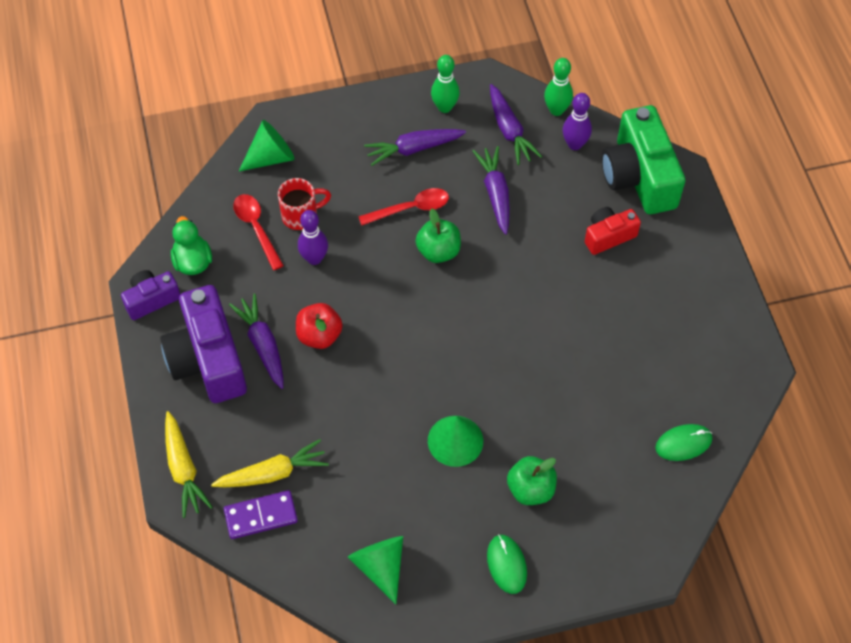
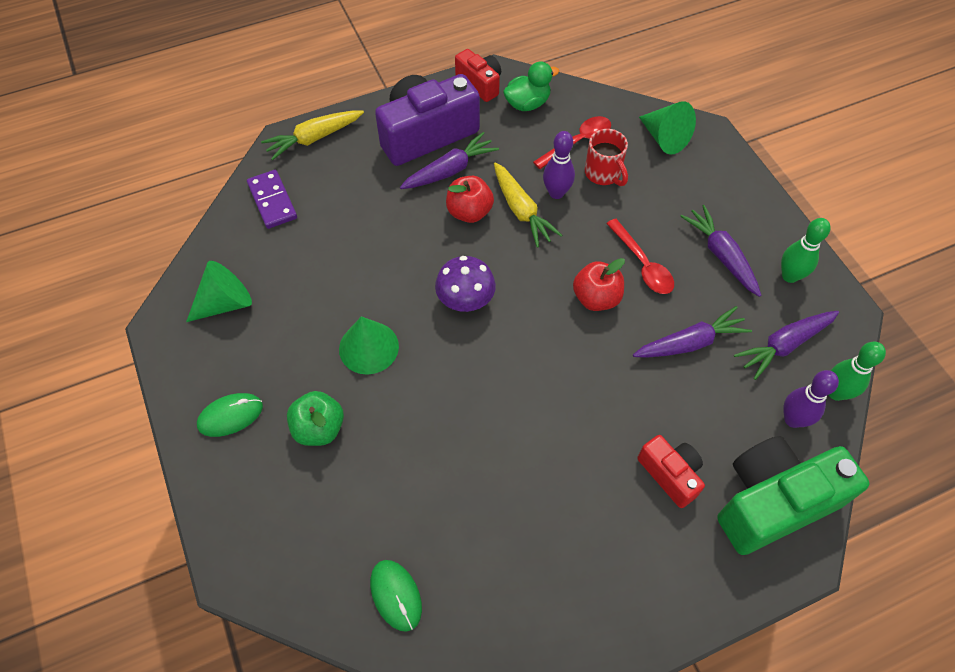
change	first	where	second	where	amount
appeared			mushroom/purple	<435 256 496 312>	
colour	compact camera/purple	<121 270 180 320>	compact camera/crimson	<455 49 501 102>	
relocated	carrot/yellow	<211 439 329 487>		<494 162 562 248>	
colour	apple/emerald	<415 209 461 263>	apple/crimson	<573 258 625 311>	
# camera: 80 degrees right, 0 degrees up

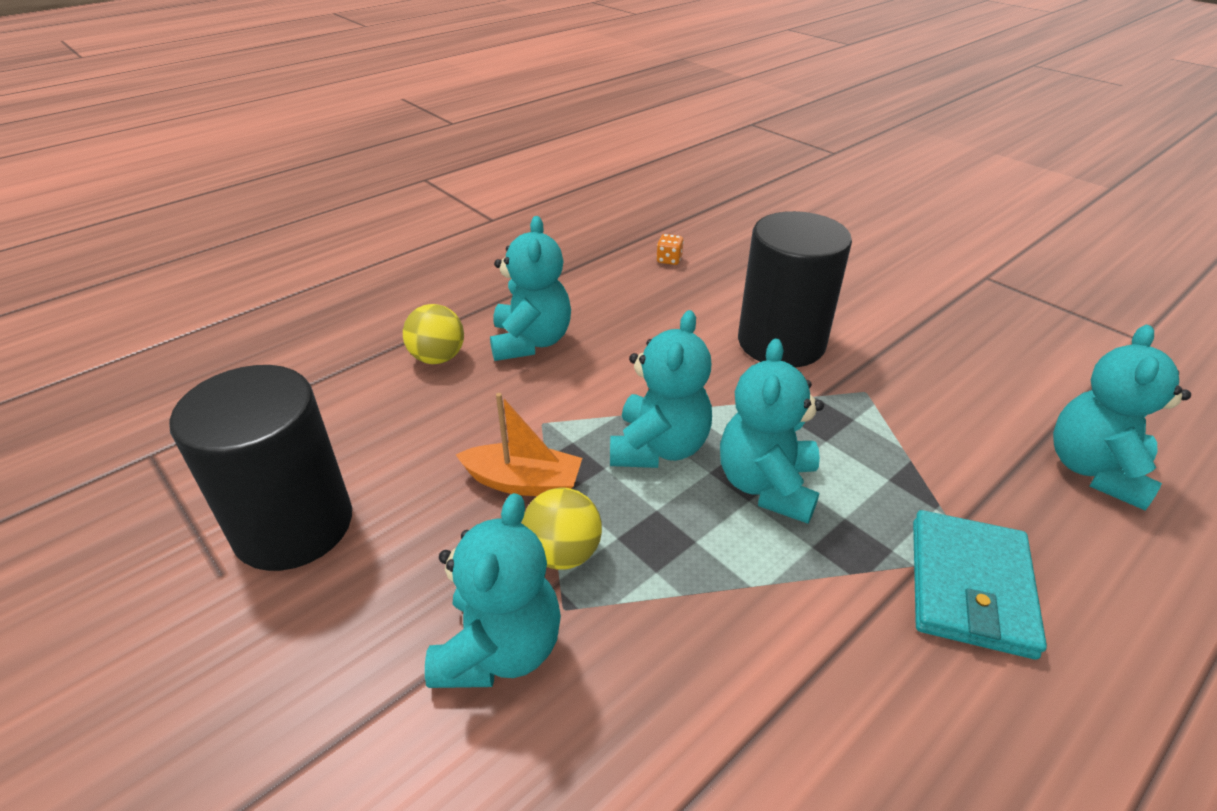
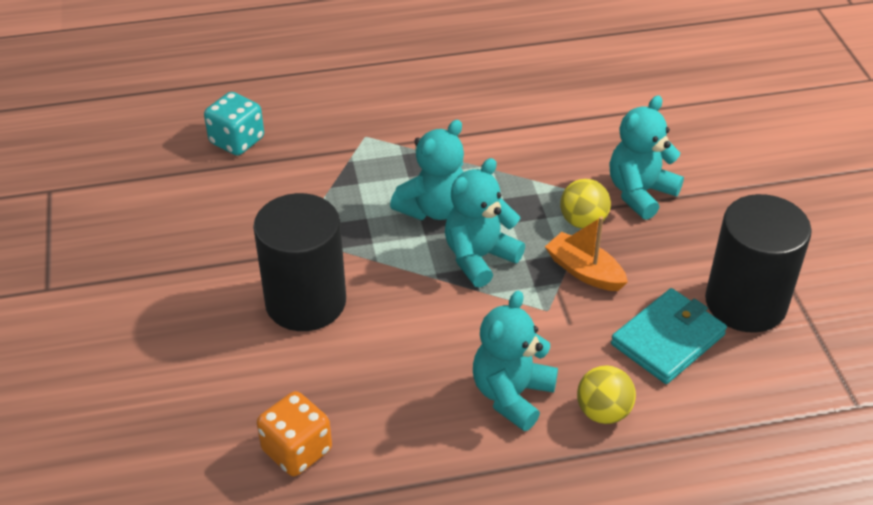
change	first	where	second	where	amount
exchanged	stuffed bear/teal	<1053 325 1191 510>	game die/teal	<204 92 264 156>	
size	game die/orange	<656 234 684 265>		<257 391 332 476>	x2.00
relocated	wallet/teal	<913 510 1047 660>		<611 288 727 384>	
# camera: 150 degrees left, 5 degrees up

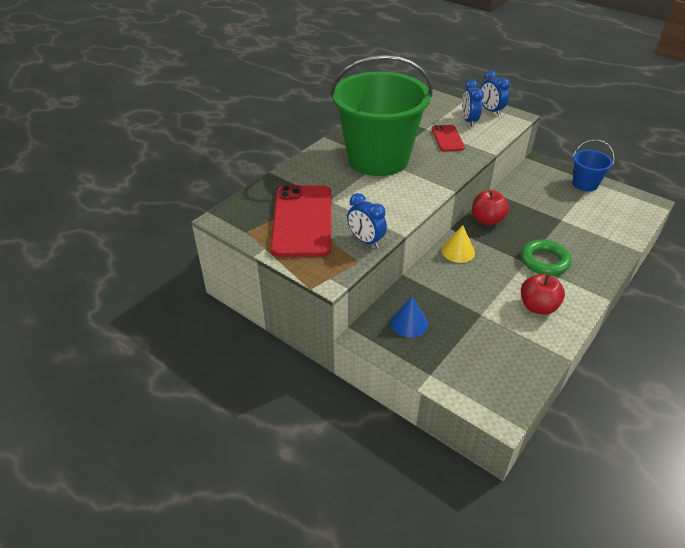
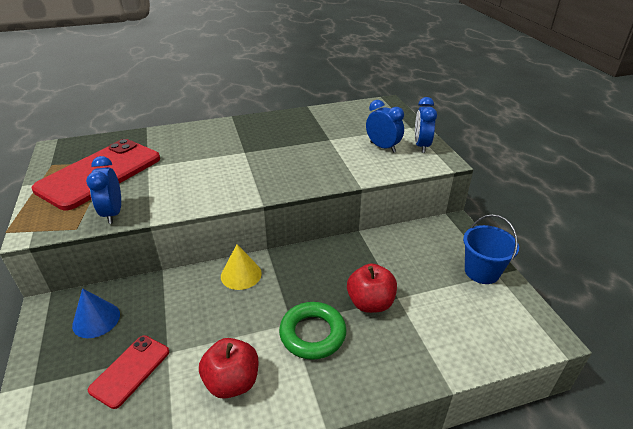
change	first	where	second	where	amount
relocated	mobile phone/crimson	<432 125 465 151>		<88 335 169 409>	
relocated	apple/crimson	<472 190 509 226>		<347 263 397 313>	
spun	bedside clock/blue	<462 79 484 127>		<366 100 404 152>	105 degrees clockwise
missing	sand bucket/emerald	<330 55 432 176>			
# camera: 35 degrees right, 5 degrees down

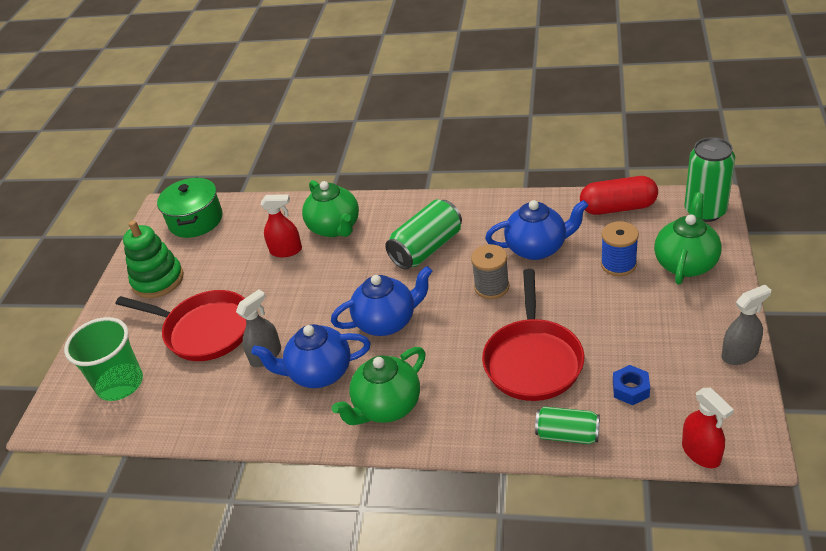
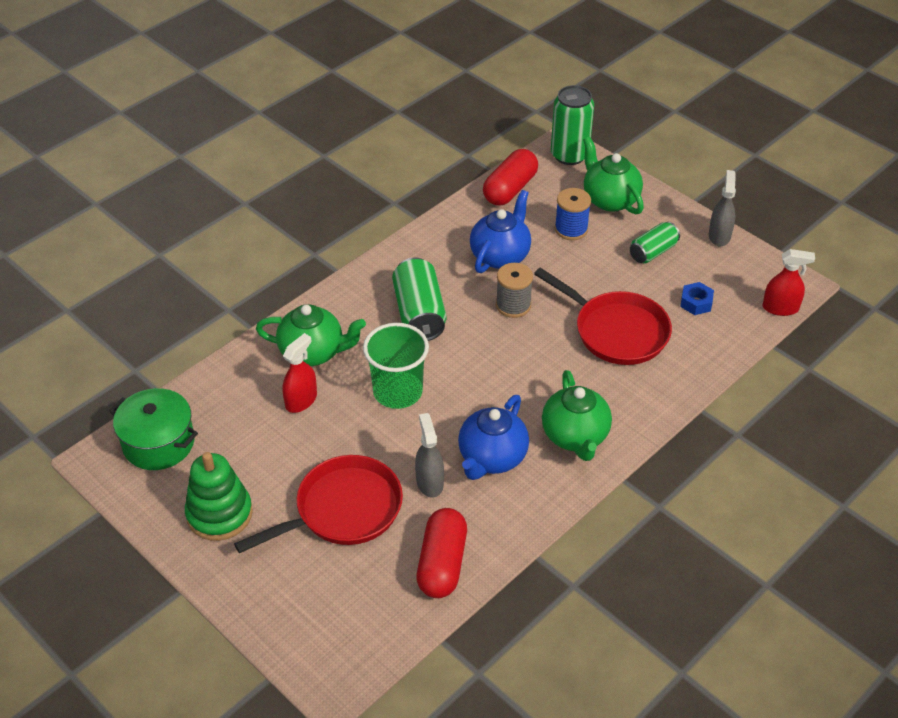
change	first	where	second	where	amount
relocated	cup/emerald	<64 317 143 401>		<363 323 429 409>	
appeared			pill shape/crimson	<417 508 467 598>	
relocated	soda can/emerald	<535 406 600 444>		<630 222 680 264>	
missing	china teapot/blue	<331 266 432 336>			
# camera: 60 degrees left, 5 degrees up

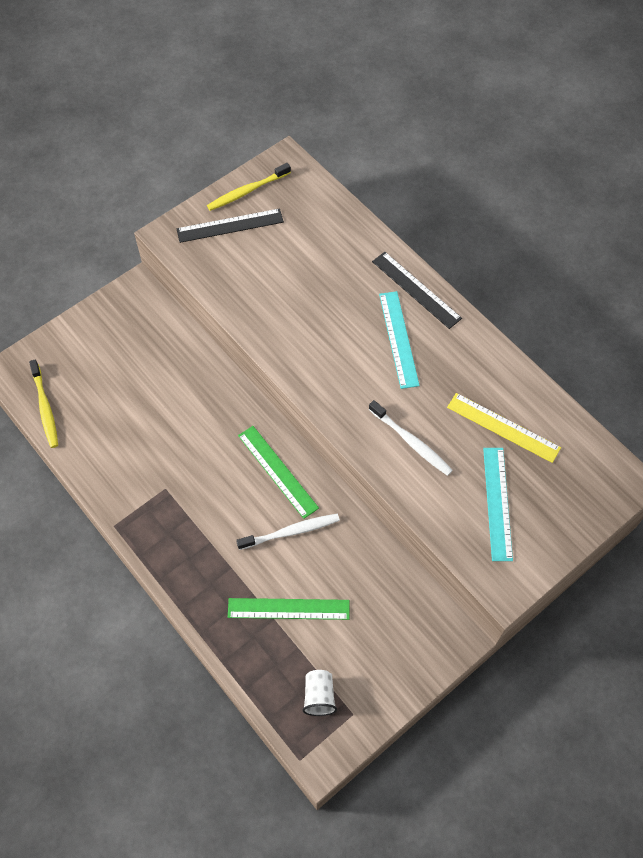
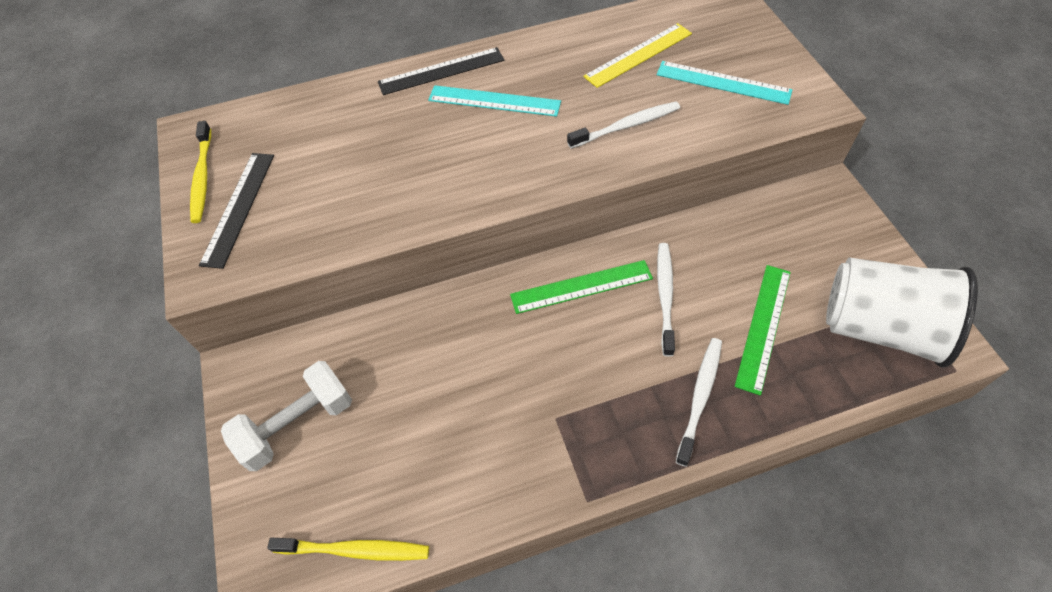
change	first	where	second	where	amount
appeared			hand weight/snow-white	<221 361 352 471>	
appeared			dental brush/snow-white	<676 338 722 467>	
size	cup/snow-white	<303 670 337 716>		<826 257 978 367>	x2.35
# camera: 65 degrees left, 5 degrees down

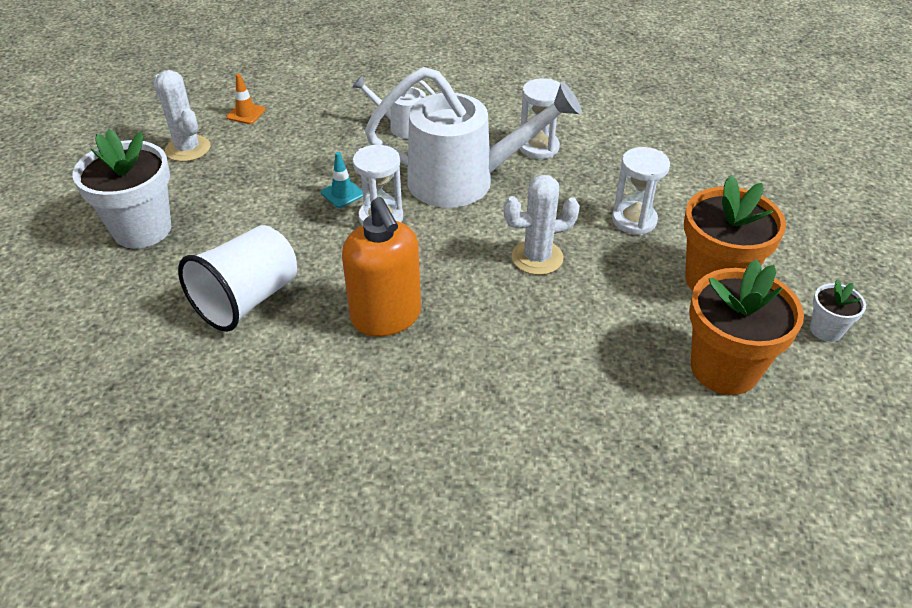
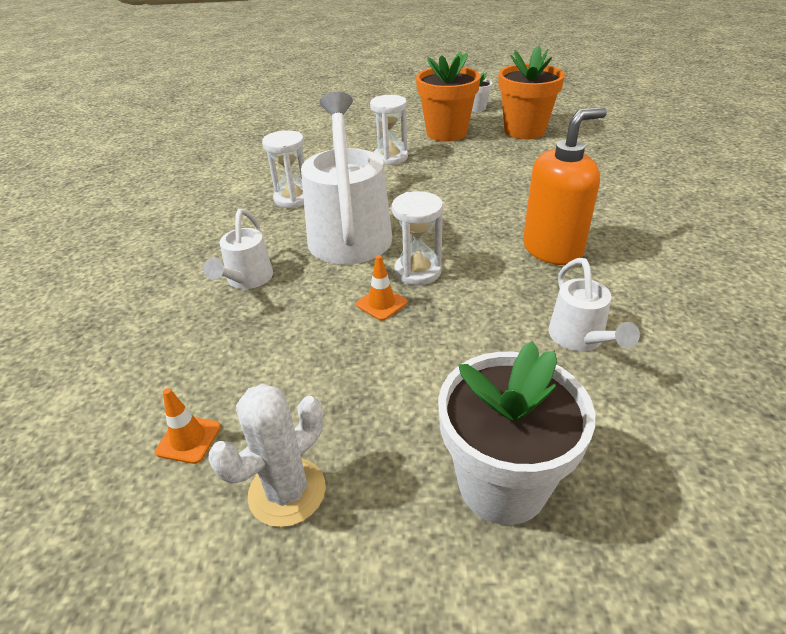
change	first	where	second	where	amount
colour	traffic cone/teal	<321 152 363 208>	traffic cone/orange	<356 255 408 321>	
exchanged	cup/snow-white	<178 225 297 332>	watering pot/snow-white	<548 258 640 351>	
missing	saguaro cactus/snow-white	<504 175 580 275>			
# camera: 95 degrees left, 5 degrees down

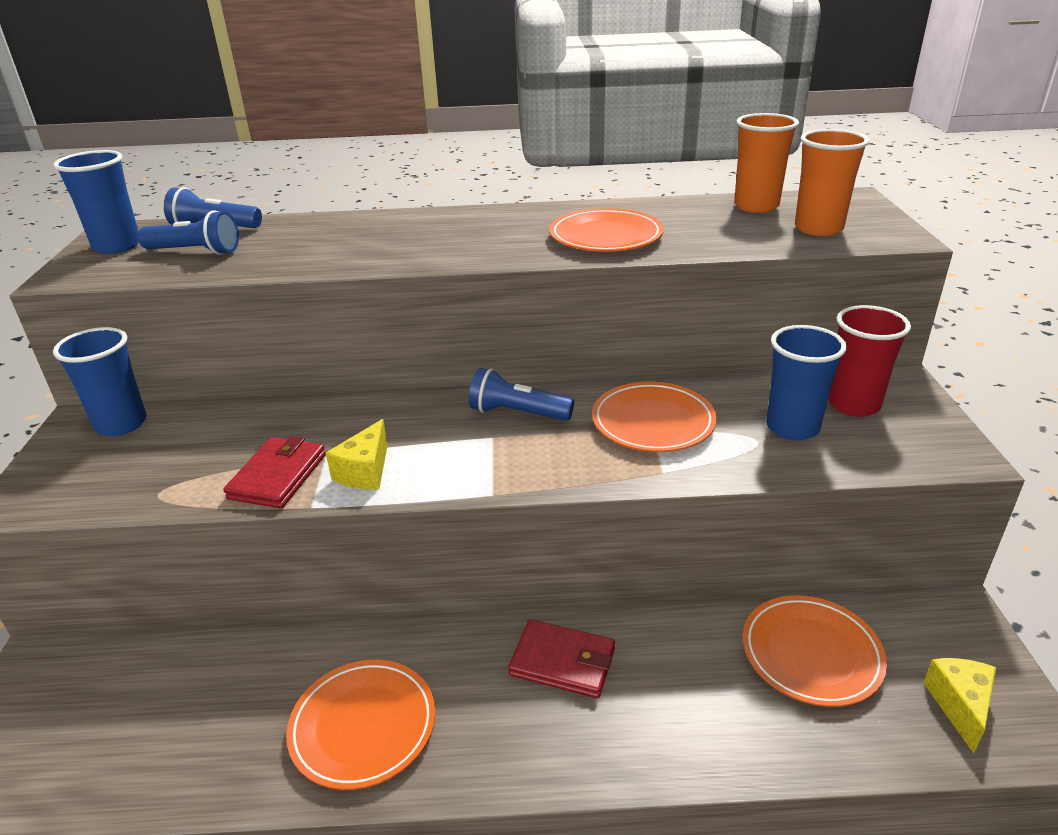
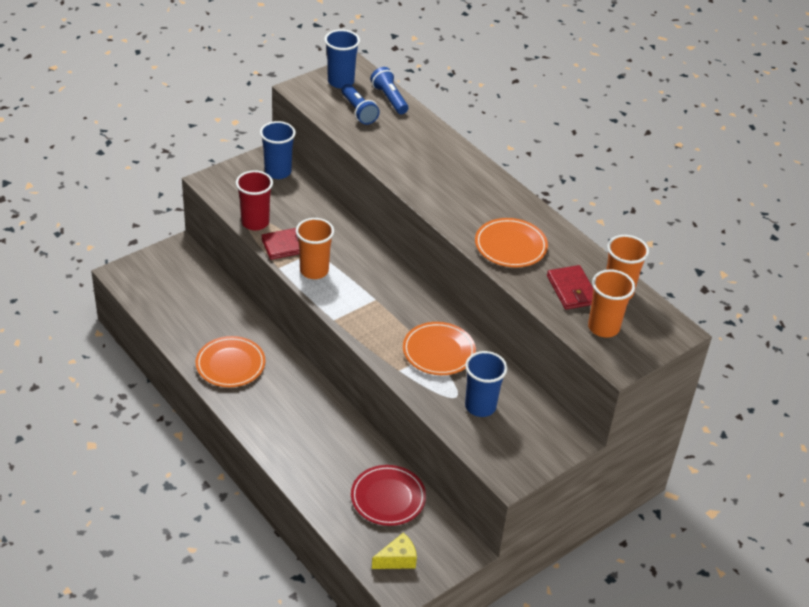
change	first	where	second	where	amount
relocated	cup/crimson	<828 305 911 417>		<236 170 273 230>	
exchanged	cheese/yellow	<326 419 388 490>	cup/orange	<296 218 334 279>	
colour	dinner plate/orange	<742 595 887 707>	dinner plate/crimson	<351 465 426 526>	
relocated	wallet/crimson	<508 619 615 698>		<547 265 593 310>	
missing	flashlight/blue	<469 368 574 421>			
# camera: 50 degrees right, 10 degrees up

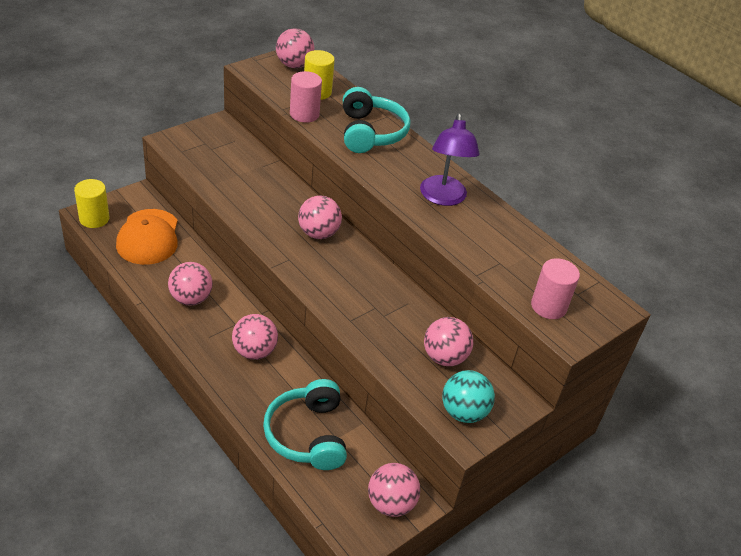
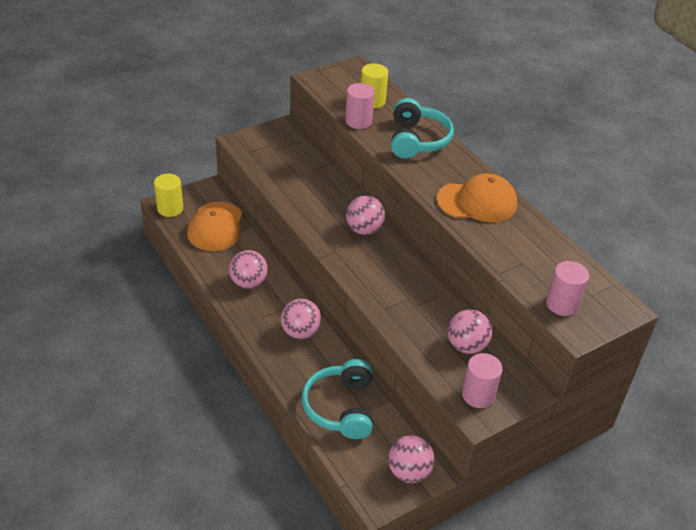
change	first	where	second	where	amount
exchanged	lamp/purple	<420 114 480 206>	cap/orange	<437 173 517 222>	
exchanged	sphere/teal	<443 370 495 423>	cylinder shape/pink	<462 353 503 408>	
missing	sphere/pink	<276 28 315 68>			
# camera: 10 degrees right, 0 degrees up

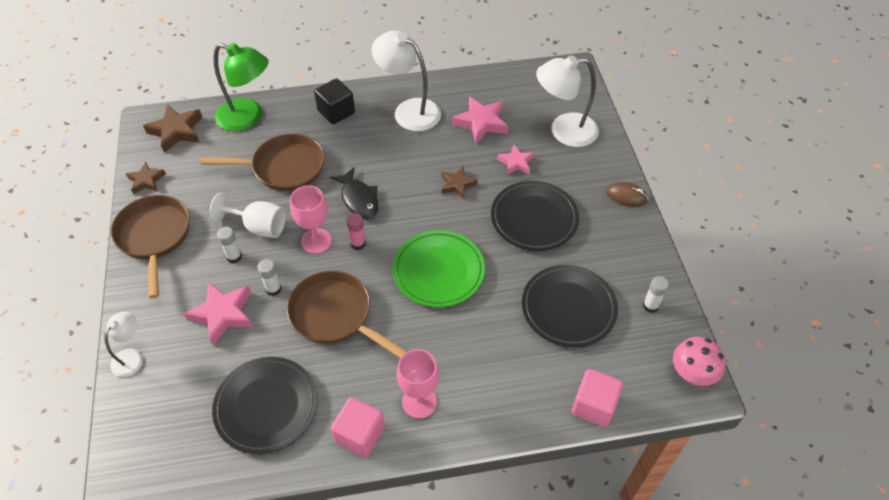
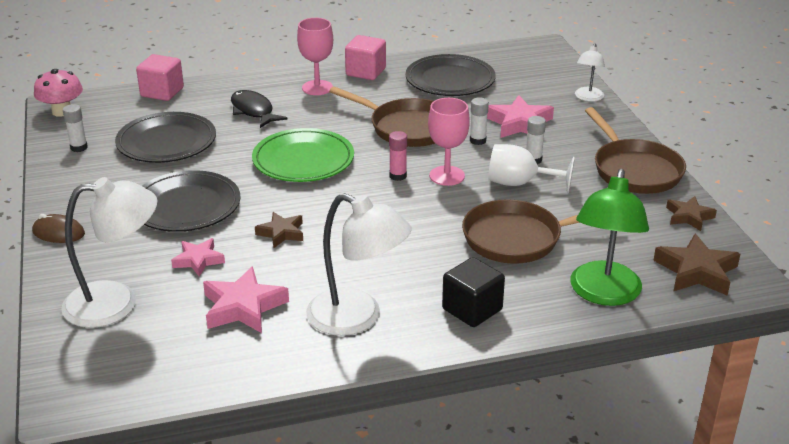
change	first	where	second	where	amount
relocated	fish figure/ebony	<330 167 379 219>		<231 90 288 128>	
spun	lamp/emerald	<214 43 269 131>		<570 169 649 306>	90 degrees counterclockwise
# camera: 175 degrees right, 20 degrees down

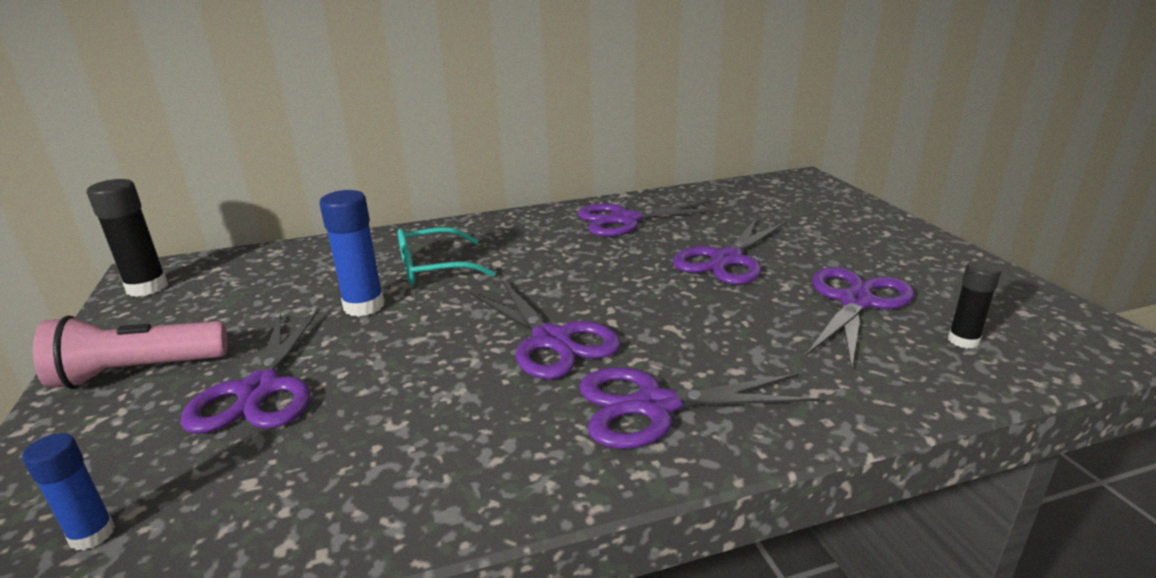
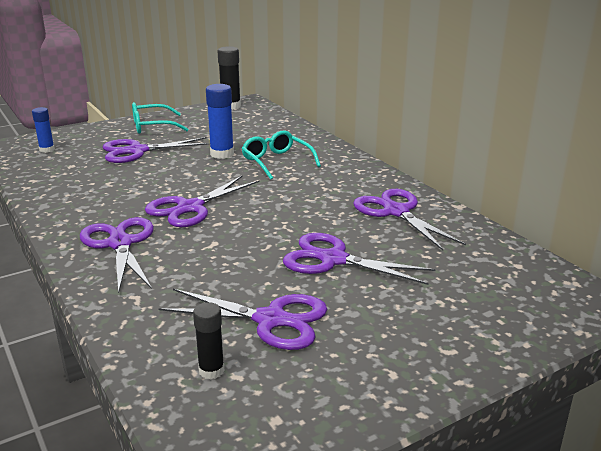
change	first	where	second	where	amount
exchanged	flashlight/pink	<33 315 228 389>	glasses/teal	<132 102 188 134>	
# camera: 75 degrees right, 0 degrees up

